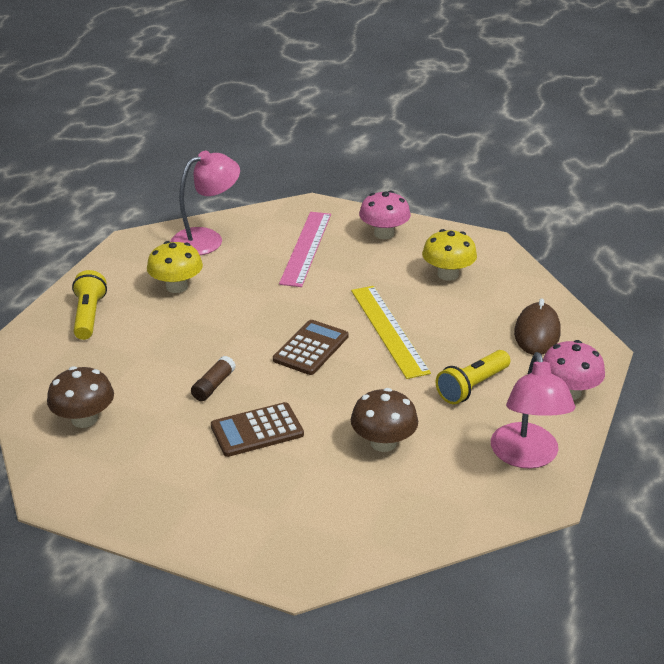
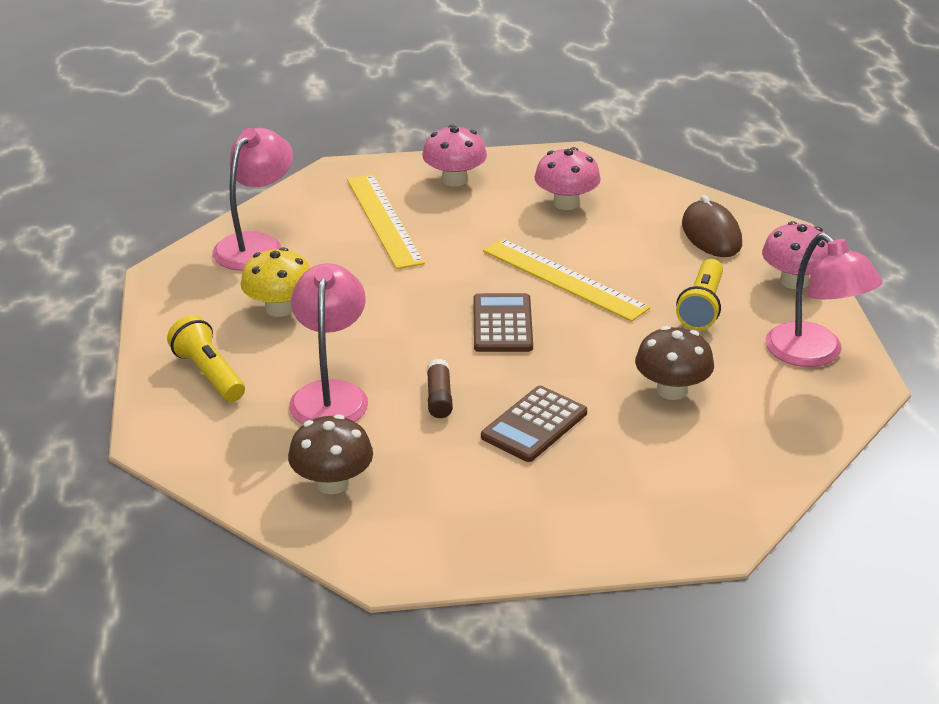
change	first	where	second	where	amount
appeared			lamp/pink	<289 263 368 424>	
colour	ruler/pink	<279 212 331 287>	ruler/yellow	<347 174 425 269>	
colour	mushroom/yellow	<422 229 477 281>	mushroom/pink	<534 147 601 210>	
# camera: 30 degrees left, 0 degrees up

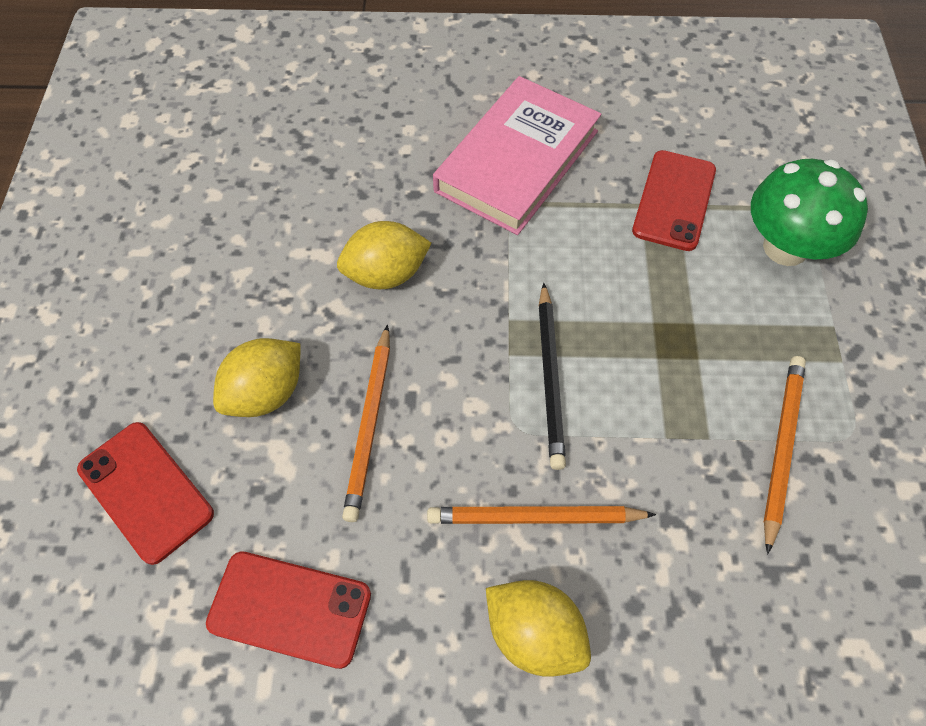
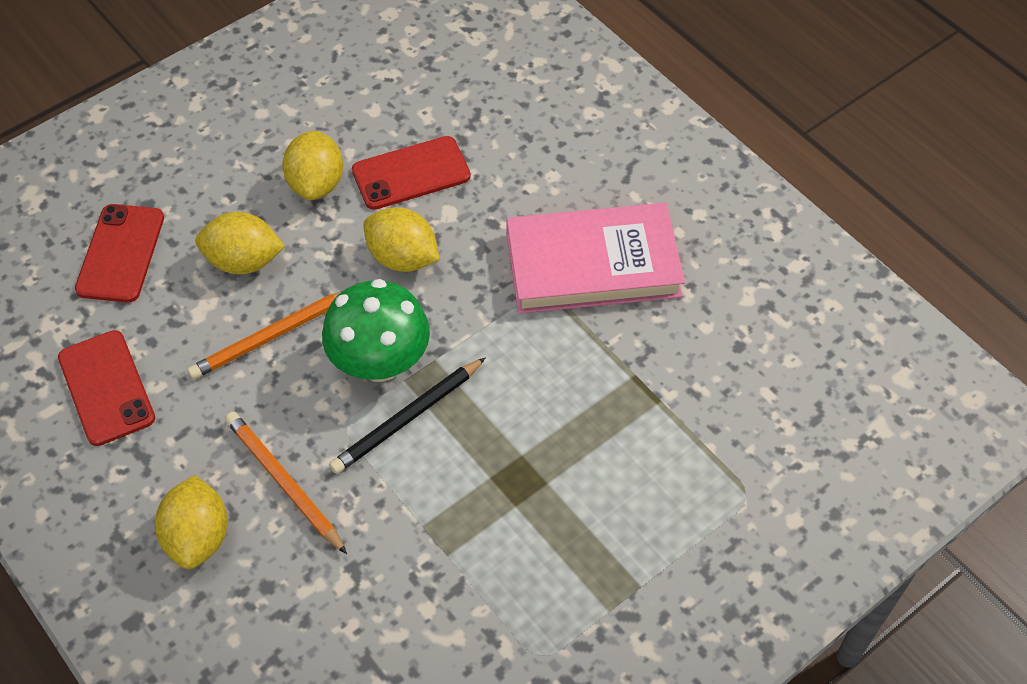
change	first	where	second	where	amount
appeared			toy lemon/yellow	<282 131 343 200>	
relocated	mushroom/emerald	<751 159 868 266>		<322 279 430 382>	
relocated	mobile phone/crimson	<632 150 716 251>		<352 136 471 210>	
missing	wooden pencil/orange	<763 356 806 554>			
# camera: 50 degrees right, 5 degrees down

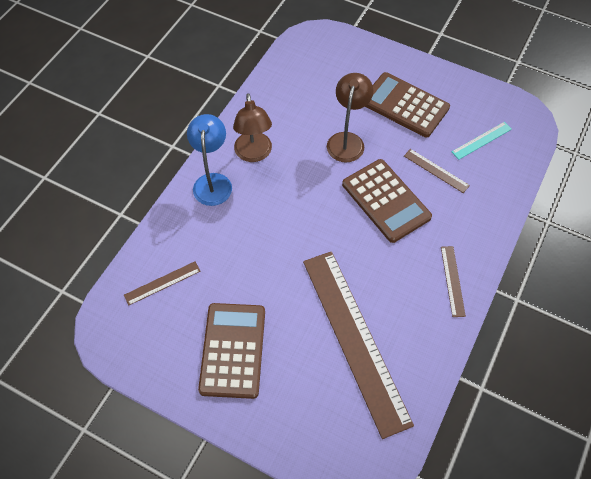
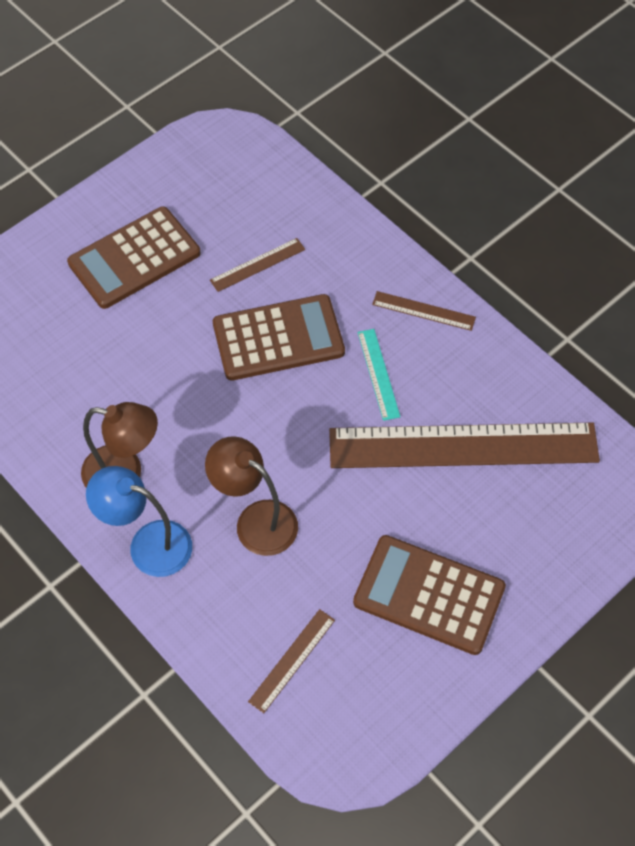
change	first	where	second	where	amount
relocated	lamp/russet	<327 73 373 162>		<205 436 298 556>	
spun	ruler/russet	<124 262 201 306>		<248 609 335 713>	45 degrees clockwise
relocated	ruler/teal	<452 122 512 160>		<358 329 400 421>	
# camera: 70 degrees left, 0 degrees up

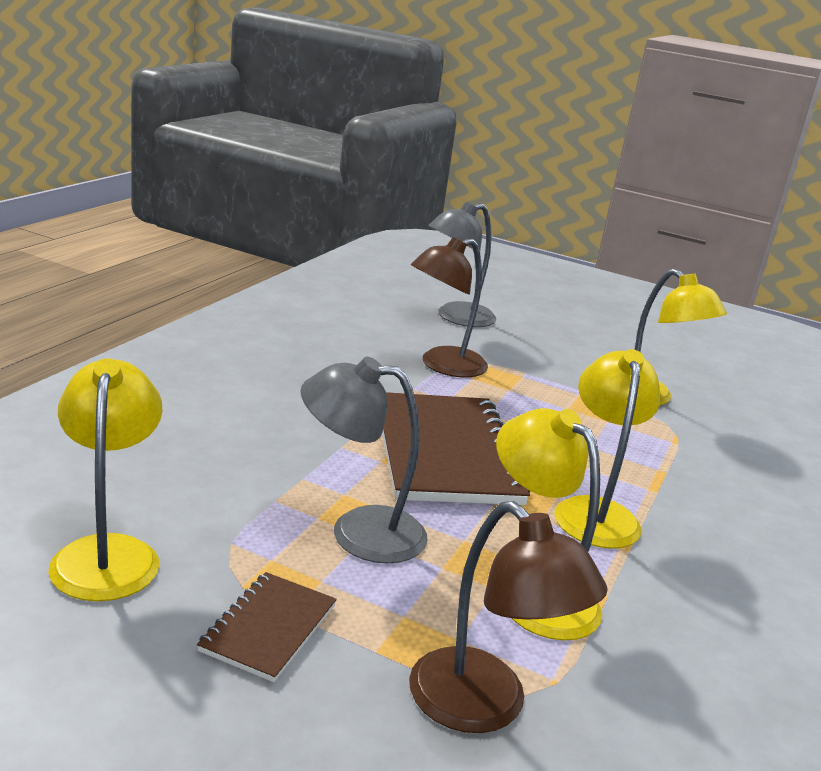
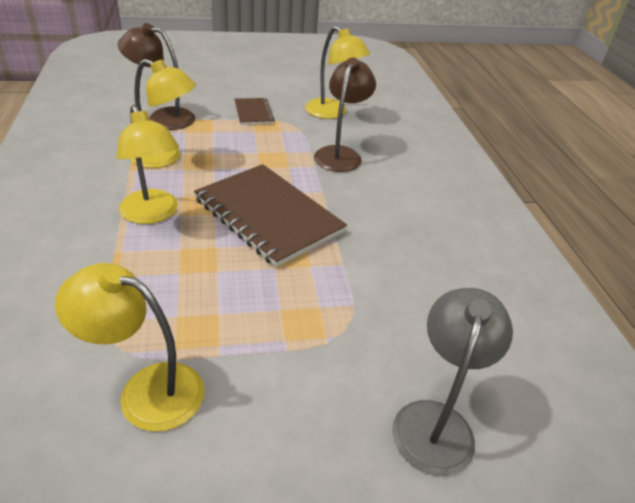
change	first	where	second	where	amount
relocated	lamp/russet	<411 237 488 377>		<314 57 376 172>	
missing	lamp/grey	<300 357 428 564>			
# camera: 145 degrees right, 15 degrees up

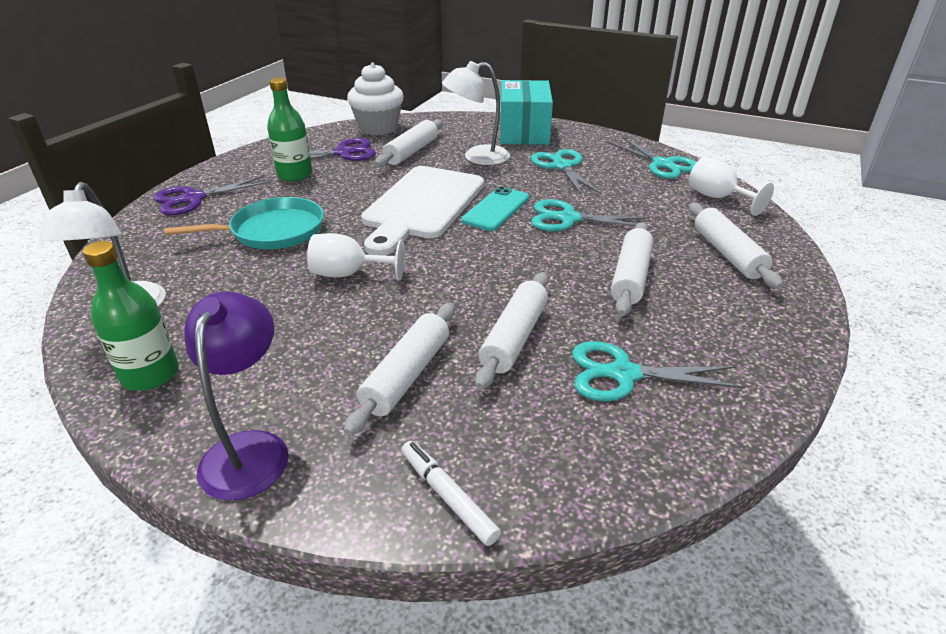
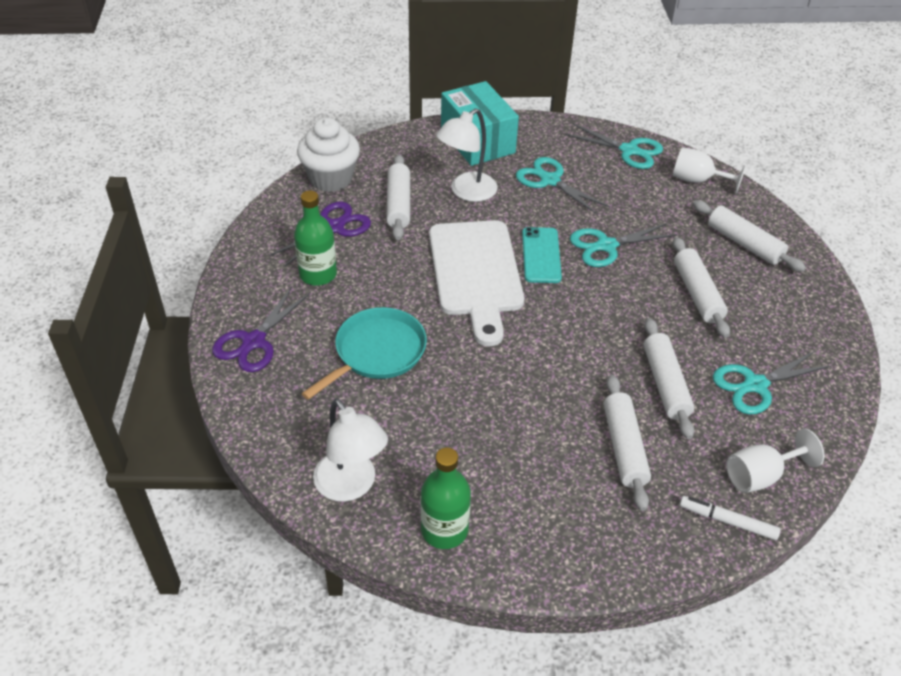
change	first	where	second	where	amount
relocated	wine glass/snow-white	<307 233 405 281>		<726 429 824 493>	
missing	lamp/purple	<184 292 289 501>			
# camera: 30 degrees left, 10 degrees up

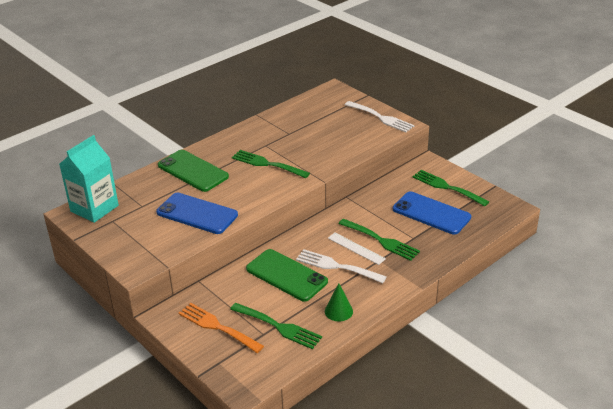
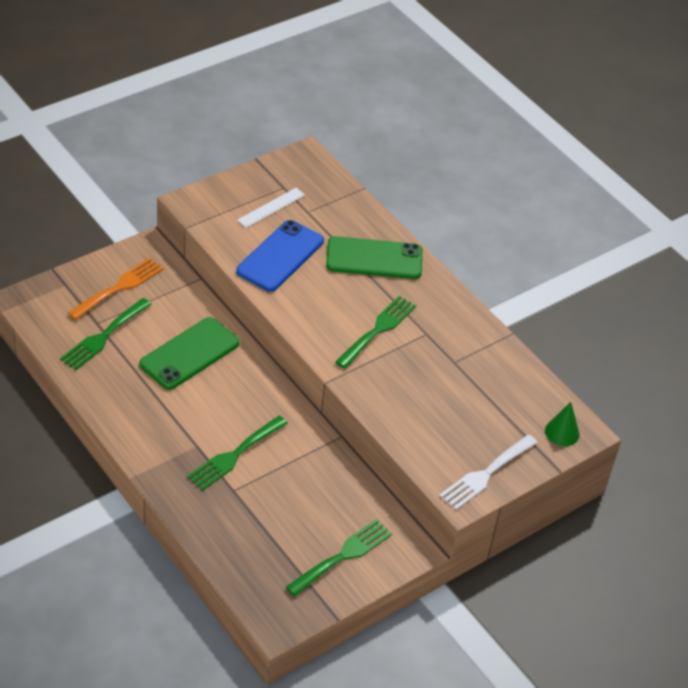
change	first	where	second	where	amount
relocated	ruler/snow-white	<328 233 386 265>		<237 188 305 228>	
spun	mobile phone/emerald	<158 150 229 192>		<326 236 422 279>	45 degrees clockwise
relocated	solid cone/emerald	<325 283 353 321>		<545 402 580 446>	
missing	juice carton/teal	<59 135 119 223>			
missing	fork/snow-white	<296 249 386 283>			
missing	mobile phone/blue	<393 191 471 235>			
# camera: 90 degrees right, 10 degrees up

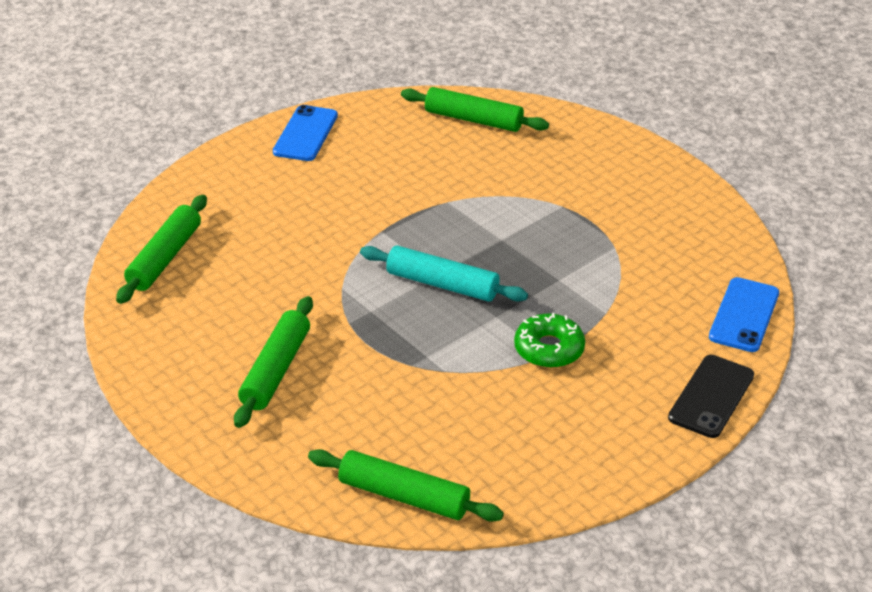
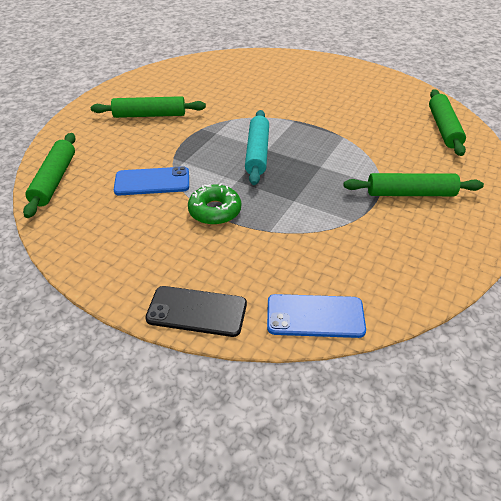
change	first	where	second	where	amount
relocated	mobile phone/blue	<273 105 338 161>		<114 166 189 196>	
relocated	rolling pin/emerald	<116 195 207 304>		<343 173 484 196>	
# camera: 70 degrees right, 5 degrees up

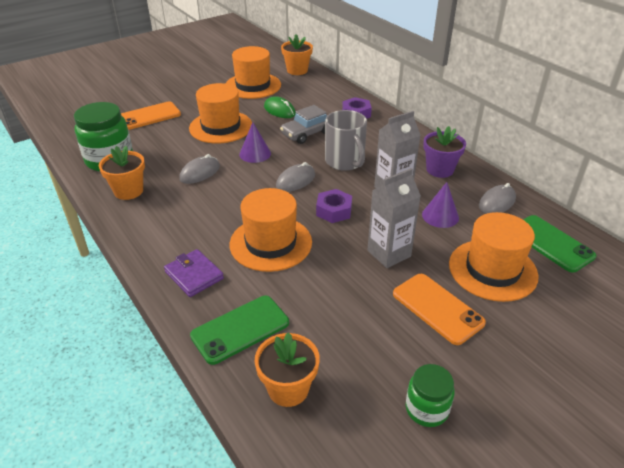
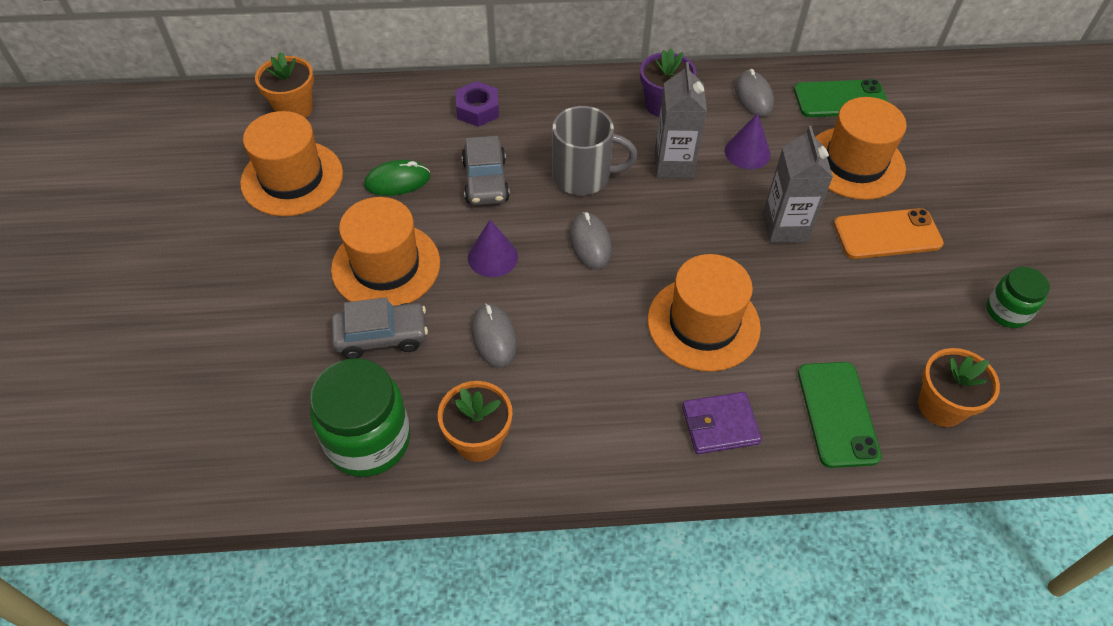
change	first	where	second	where	amount
appeared			toy car/grey	<331 298 428 359>	
missing	mobile phone/orange	<121 102 181 130>			
missing	hexagon nut/purple	<316 189 352 223>			
# camera: 60 degrees left, 15 degrees up

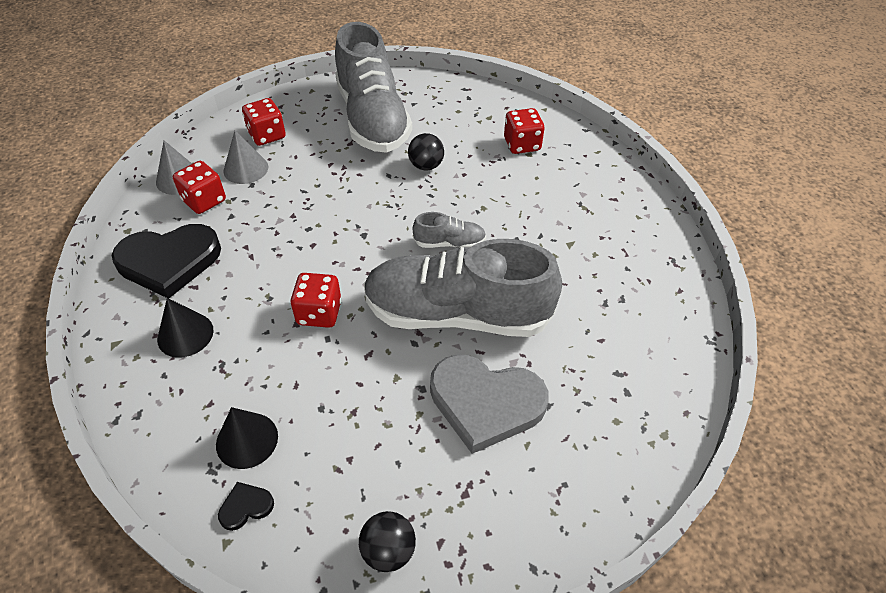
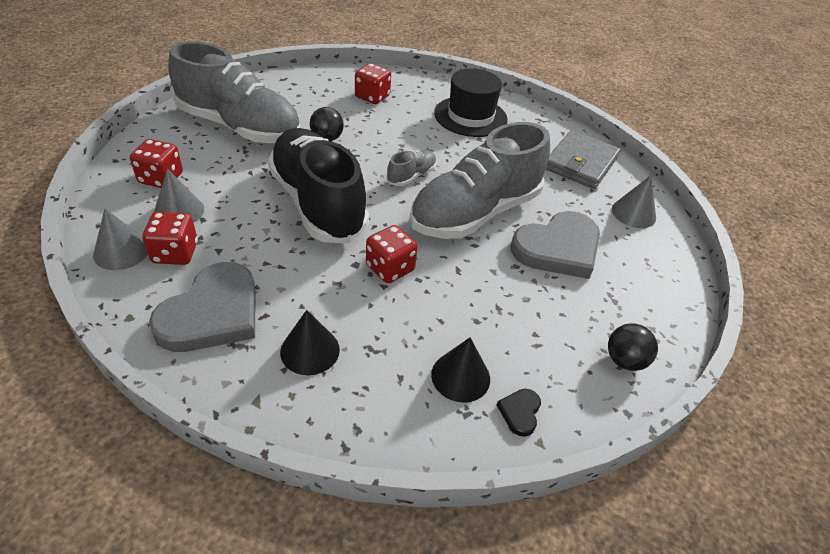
change	first	where	second	where	amount
colour	heart shape/ebony	<111 224 221 298>	heart shape/grey	<149 262 256 352>	
appeared			lace-up shoe/ebony	<268 128 369 243>	
appeared			hat/ebony	<434 69 508 137>	
appeared			wallet/grey	<546 130 621 189>	
appeared			solid cone/grey	<612 175 656 228>	
# camera: 50 degrees left, 5 degrees down

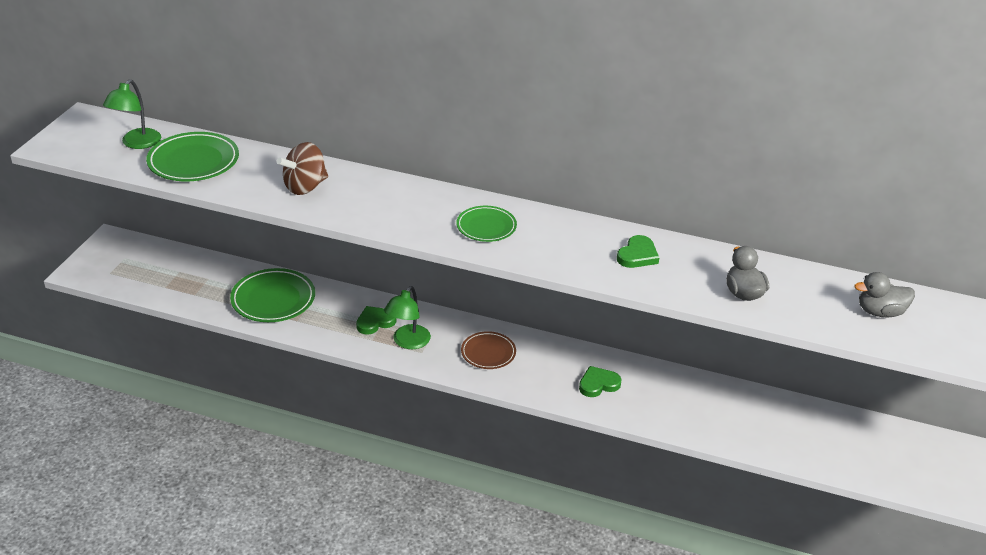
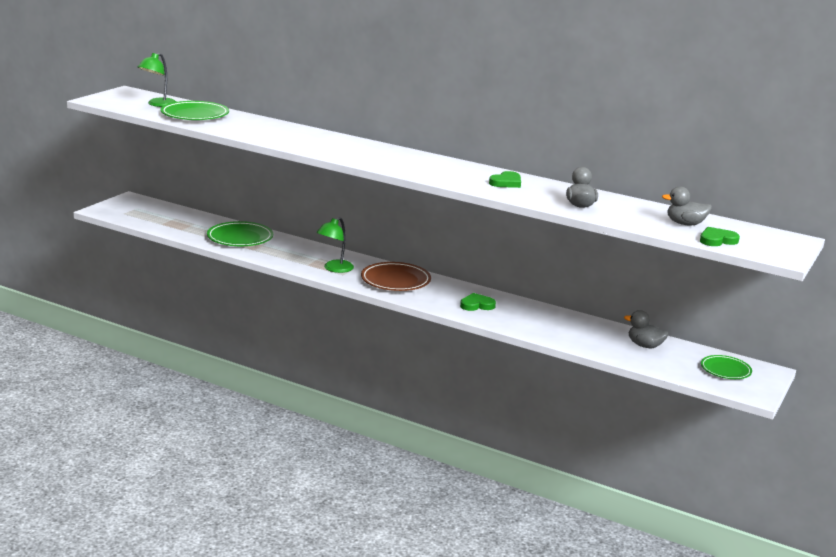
change	first	where	second	where	amount
size	dinner plate/russet	<461 331 516 369>		<361 262 431 291>	x1.58
appeared			toy duck/grey	<624 310 669 348>	
relocated	heart shape/emerald	<356 306 397 335>		<700 227 740 246>	
relocated	dinner plate/emerald	<456 206 517 242>		<701 355 752 379>	
missing	spinning top/russet	<277 142 328 195>			
# camera: 10 degrees right, 15 degrees down

